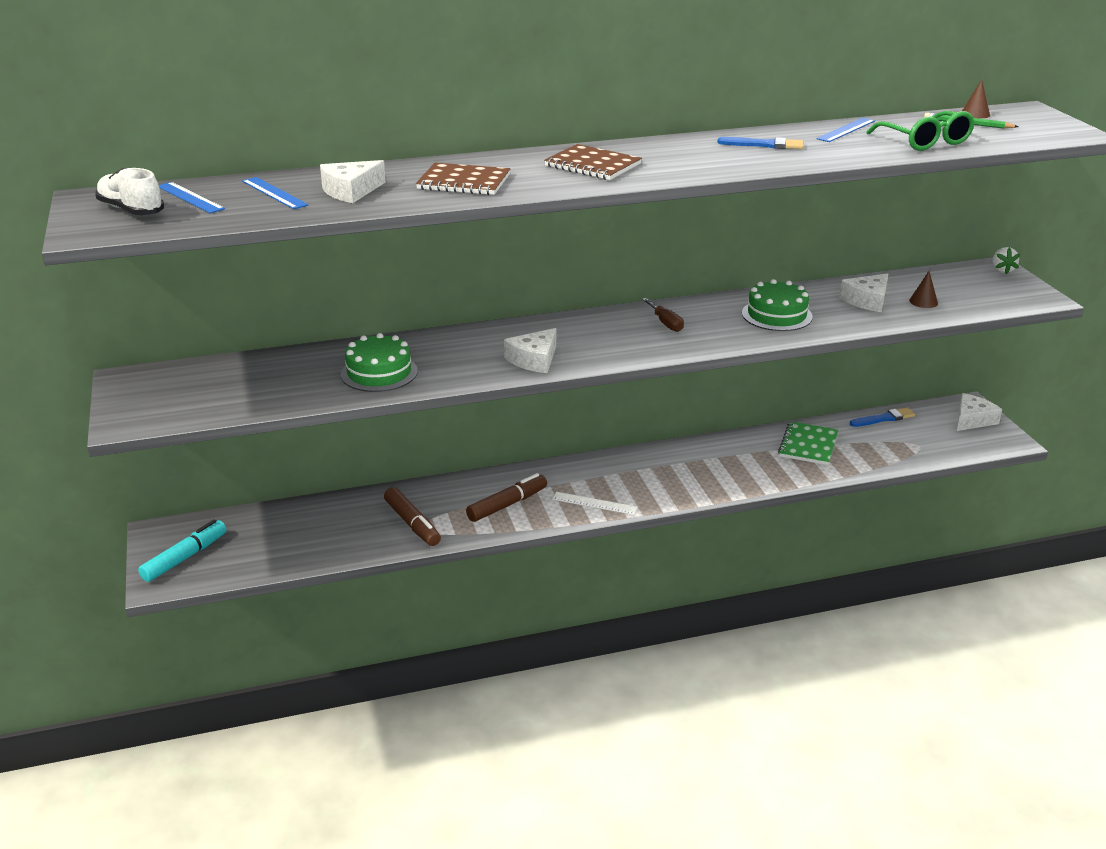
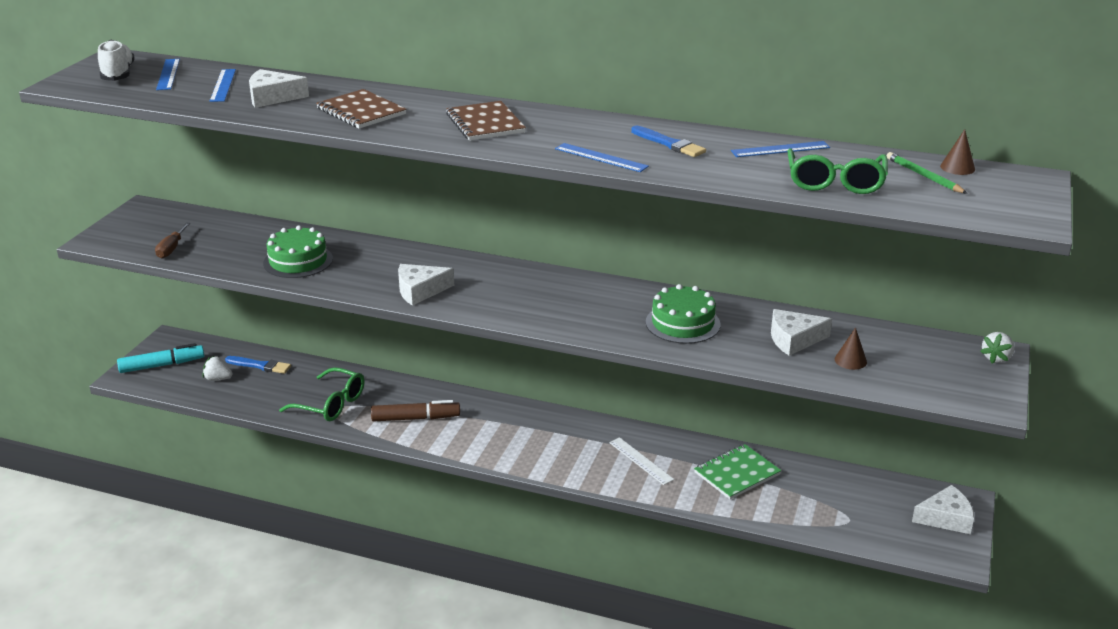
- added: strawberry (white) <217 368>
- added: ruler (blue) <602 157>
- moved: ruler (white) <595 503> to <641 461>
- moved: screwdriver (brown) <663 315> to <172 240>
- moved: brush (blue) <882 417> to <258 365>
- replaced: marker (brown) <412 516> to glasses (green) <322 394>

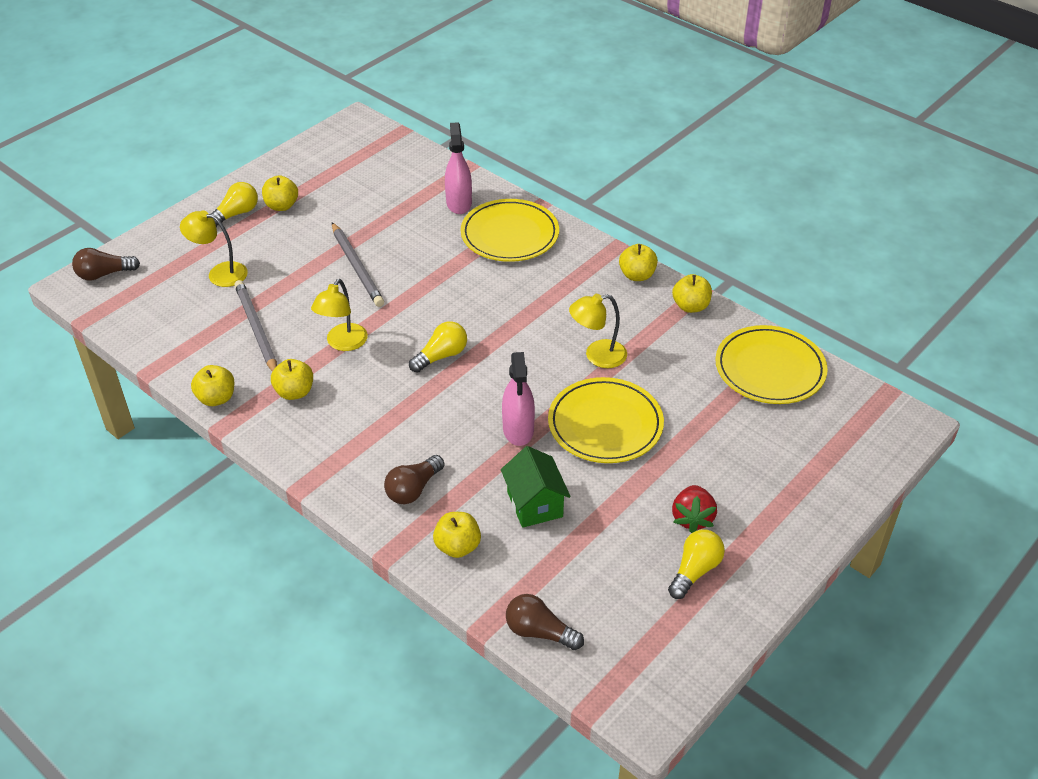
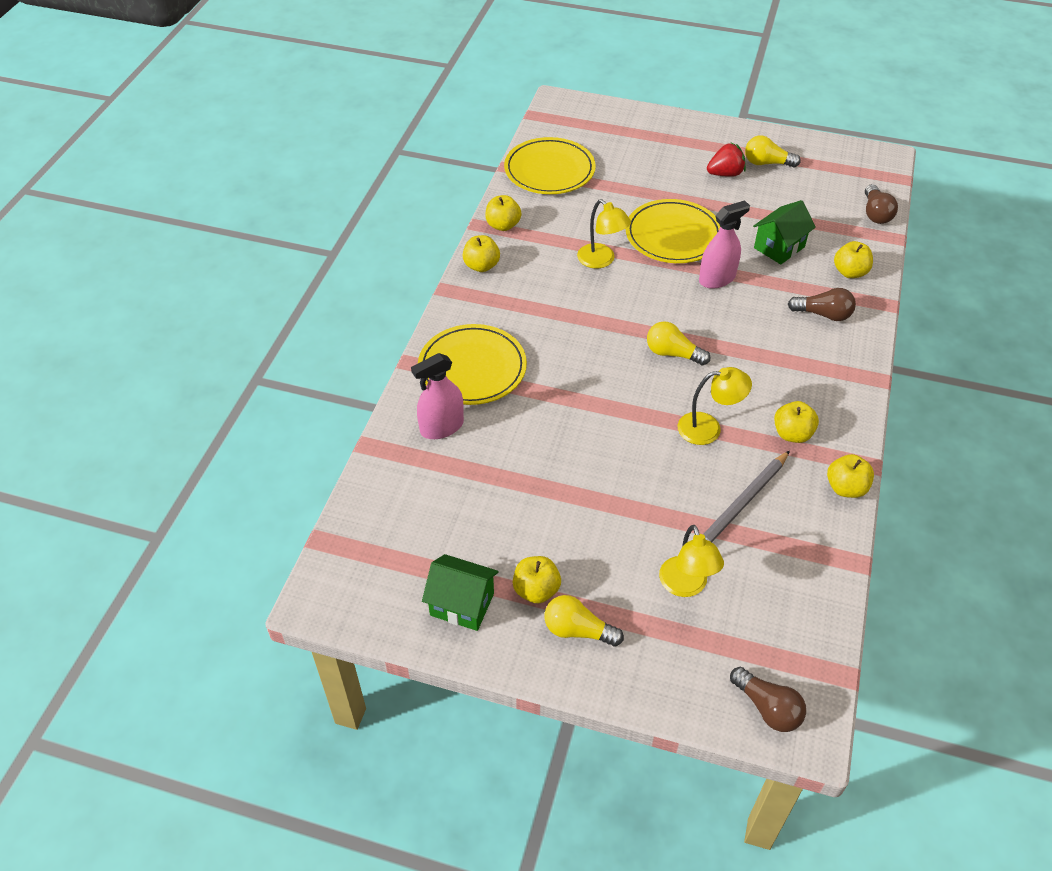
- removed: pencil (grey) <358 264>
- added: house (green) <460 592>

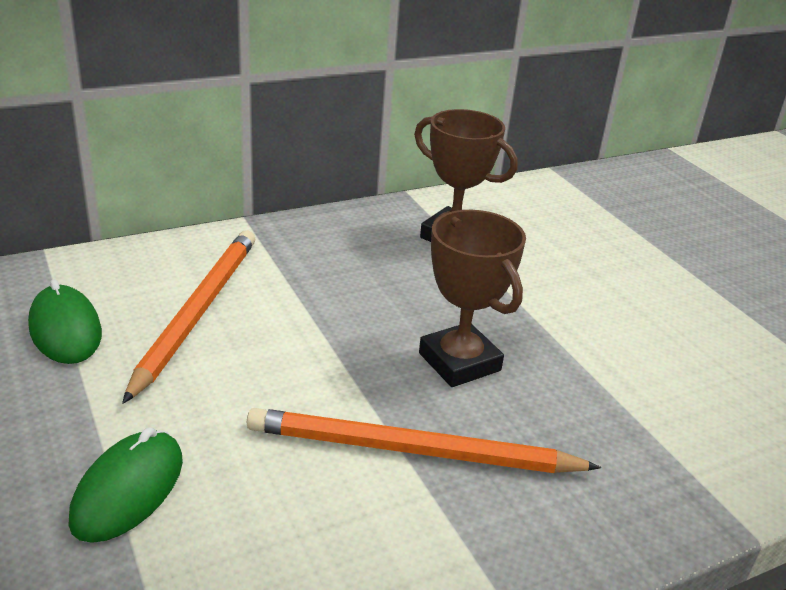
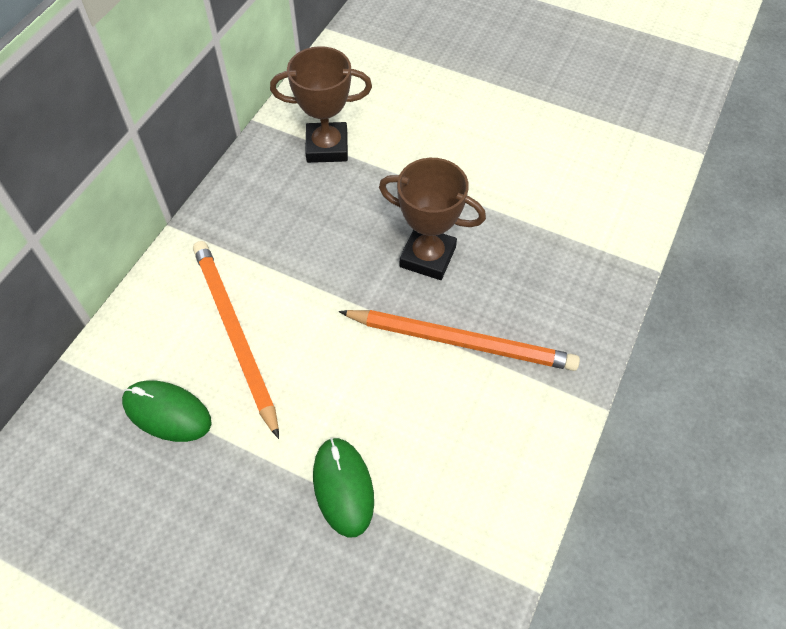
- turned: pencil (orange) <424 440> = <459 340> 135 degrees counterclockwise

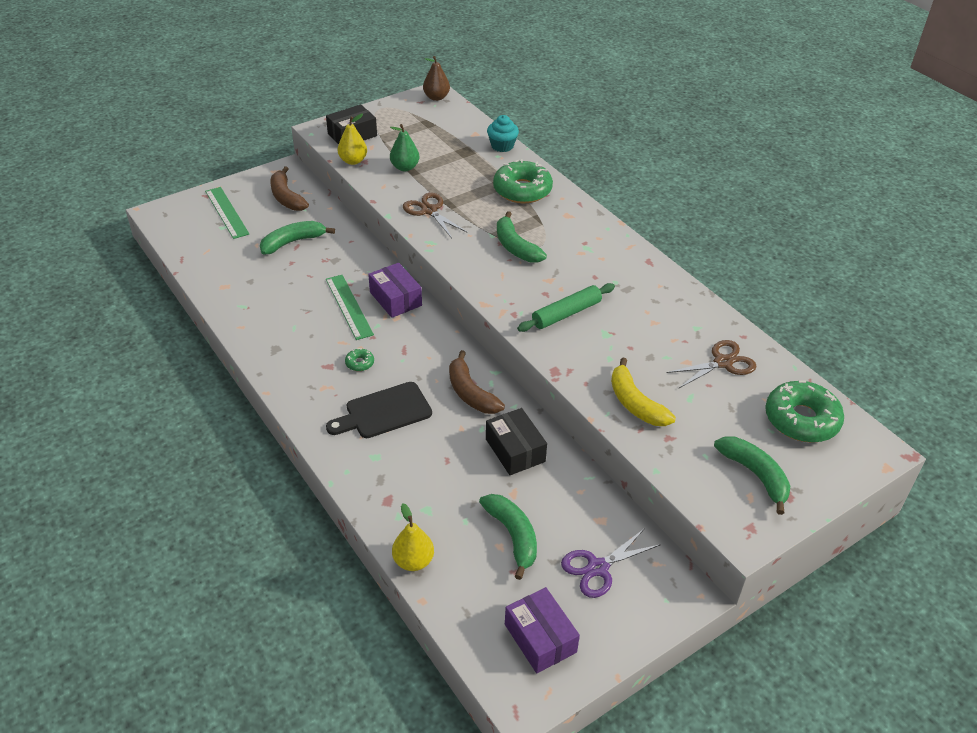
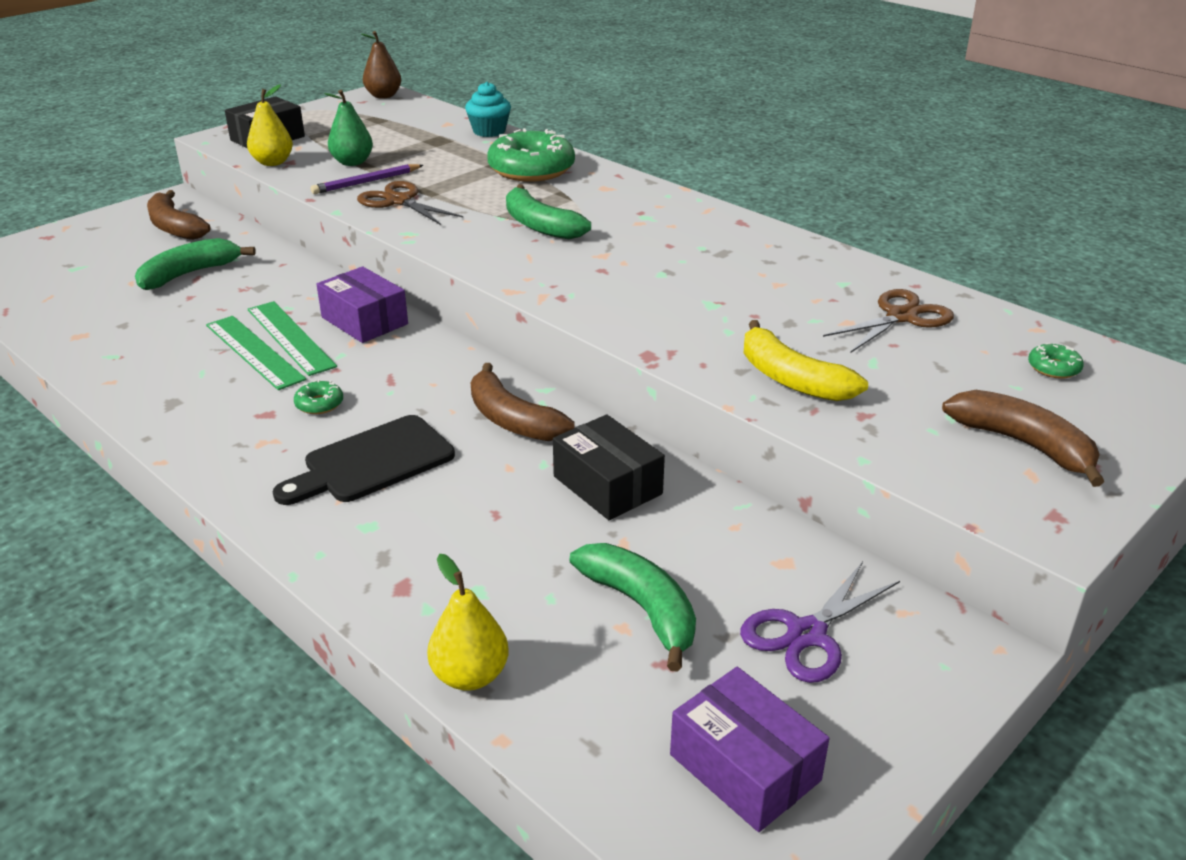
- removed: rolling pin (green) <566 307>
- added: pencil (purple) <367 179>
- moved: ruler (green) <227 213> to <256 353>
- recoloured: banana (green) <752 476> to banana (brown) <1023 438>
- resized: donut (green) <804 412> = <1056 361> x0.42

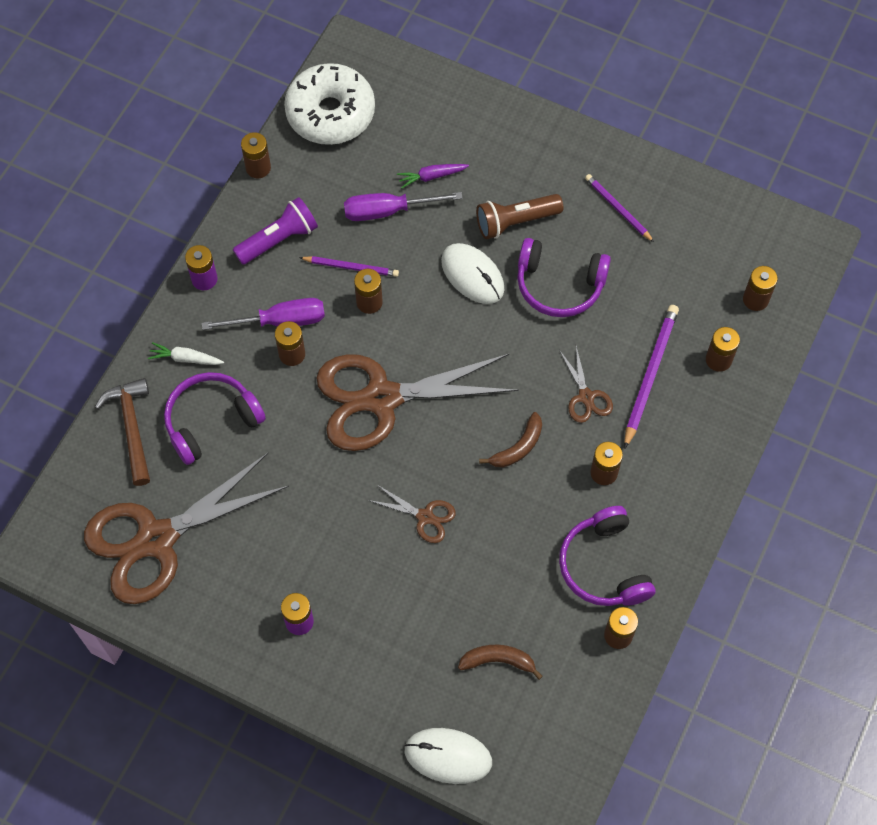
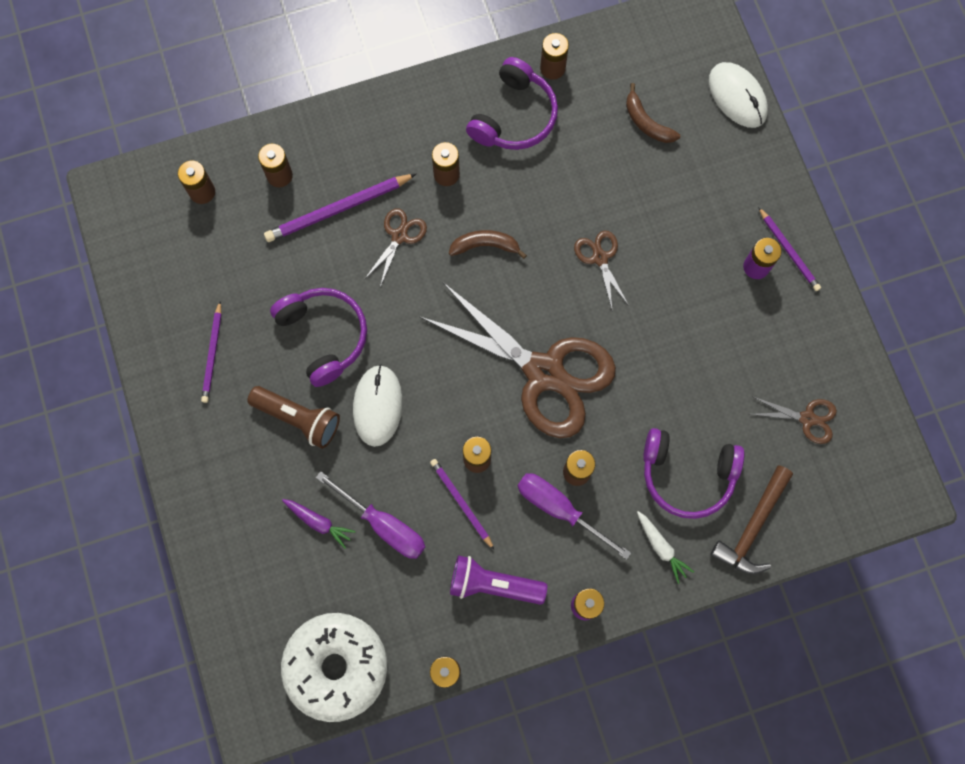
- added: pencil (purple) <789 249>
- resized: scissors (brown) <186 528> = <794 420> x0.43

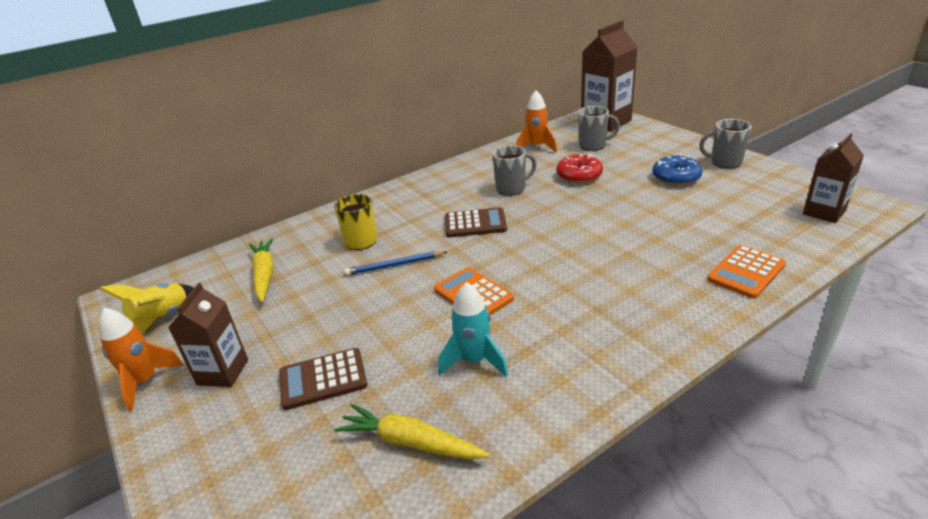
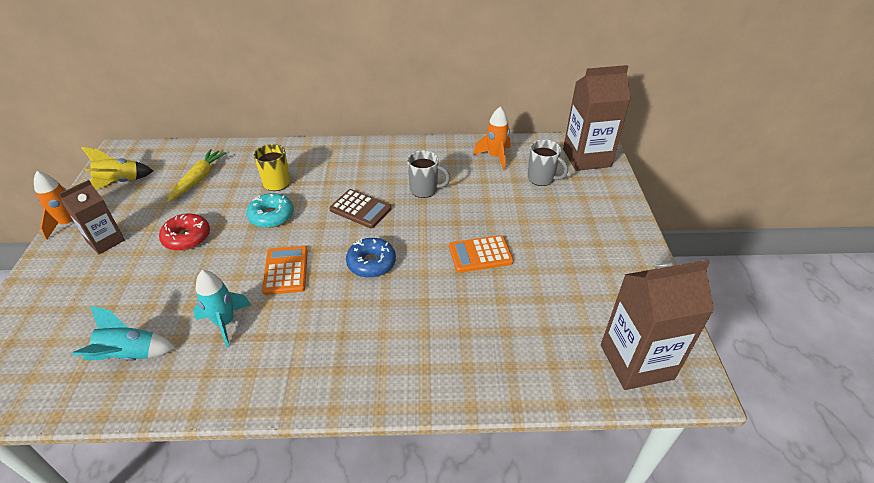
- removed: calculator (brown) <323 379>
- removed: mug (grey) <725 144>
- moved: donut (red) <580 169> to <184 232>
- moved: donut (blue) <677 170> to <371 258>
- moved: calculator (orange) <746 272> to <481 254>
- replaced: carrot (yellow) <412 432> to rocket (turquoise) <124 333>
- replaced: pencil (blue) <395 263> to donut (turquoise) <270 210>
- resized: carton (brown) <833 178> = <657 325> x1.65

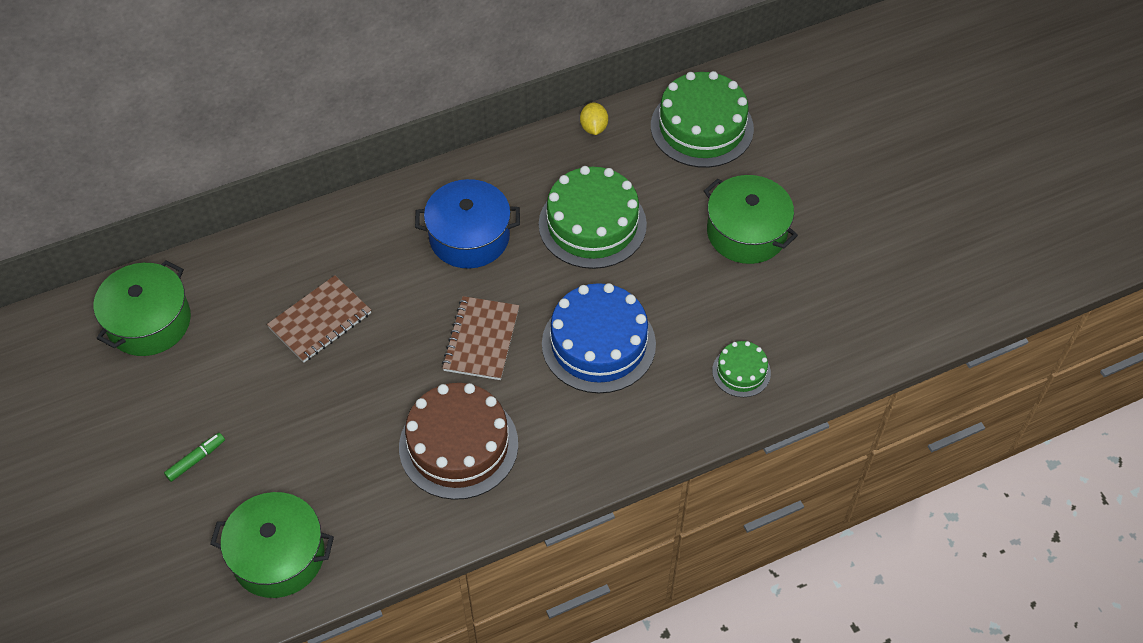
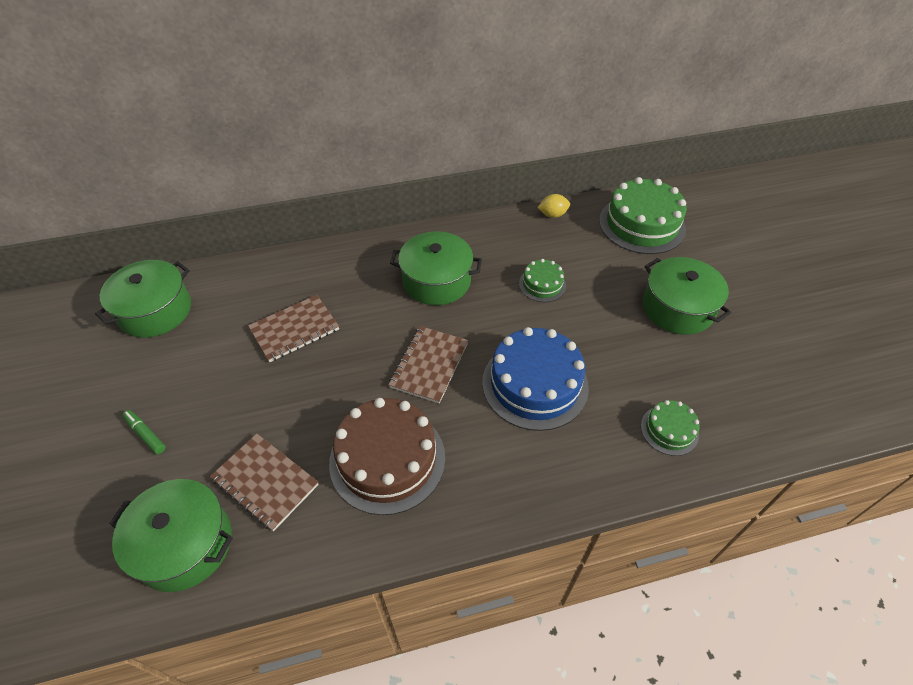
- added: notebook (brown) <264 482>
- recoloured: pot (blue) <467 224> to pot (green) <436 268>
- turned: marker (green) <194 457> = <144 432> 105 degrees counterclockwise
- turned: lemon (yellow) <594 118> = <553 206> 75 degrees clockwise
- resized: cake (green) <593 217> = <542 280> x0.51

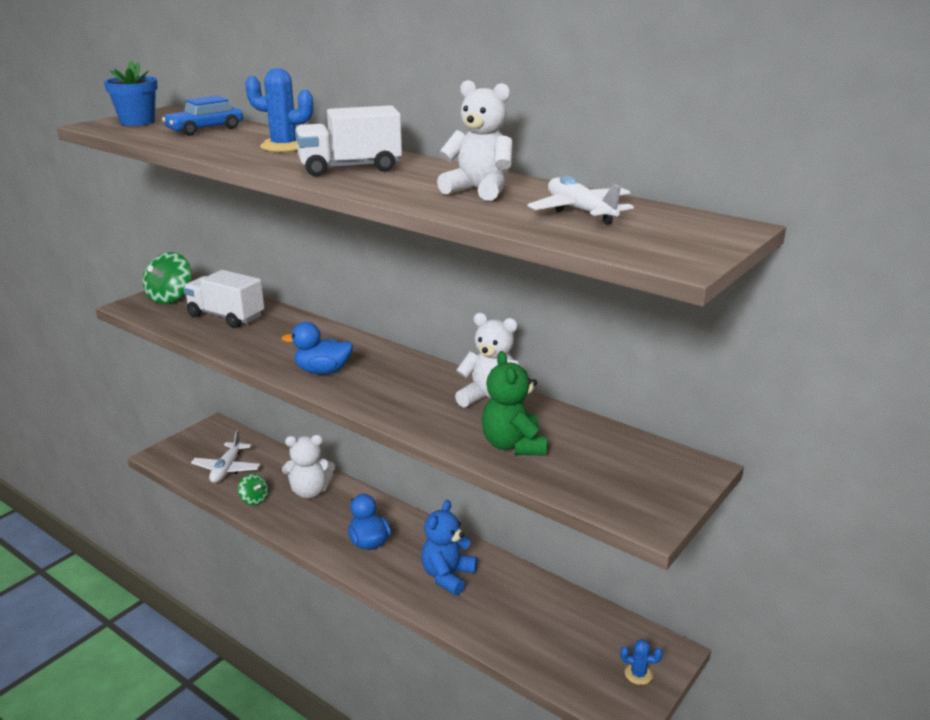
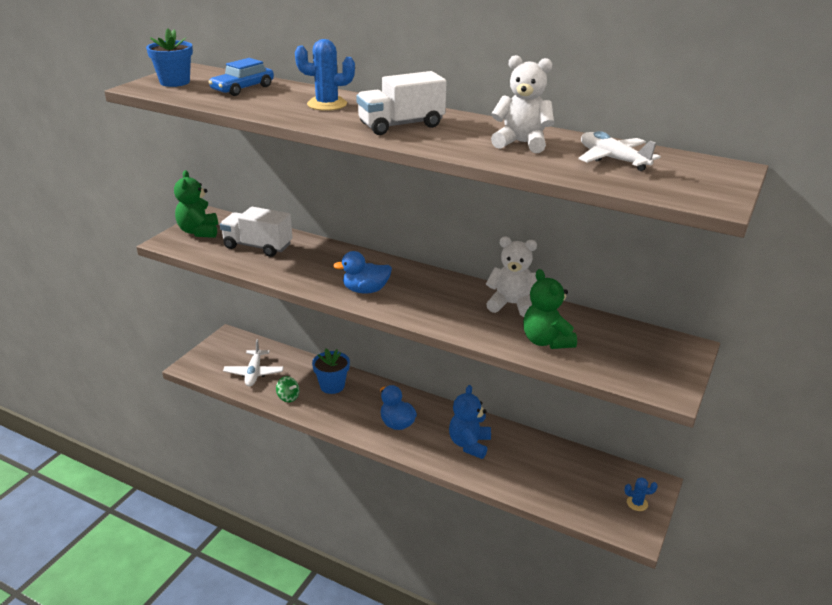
- replaced: spinning top (green) <167 278> to teddy bear (green) <196 204>
- replaced: teddy bear (white) <308 466> to flower pot (blue) <331 371>

